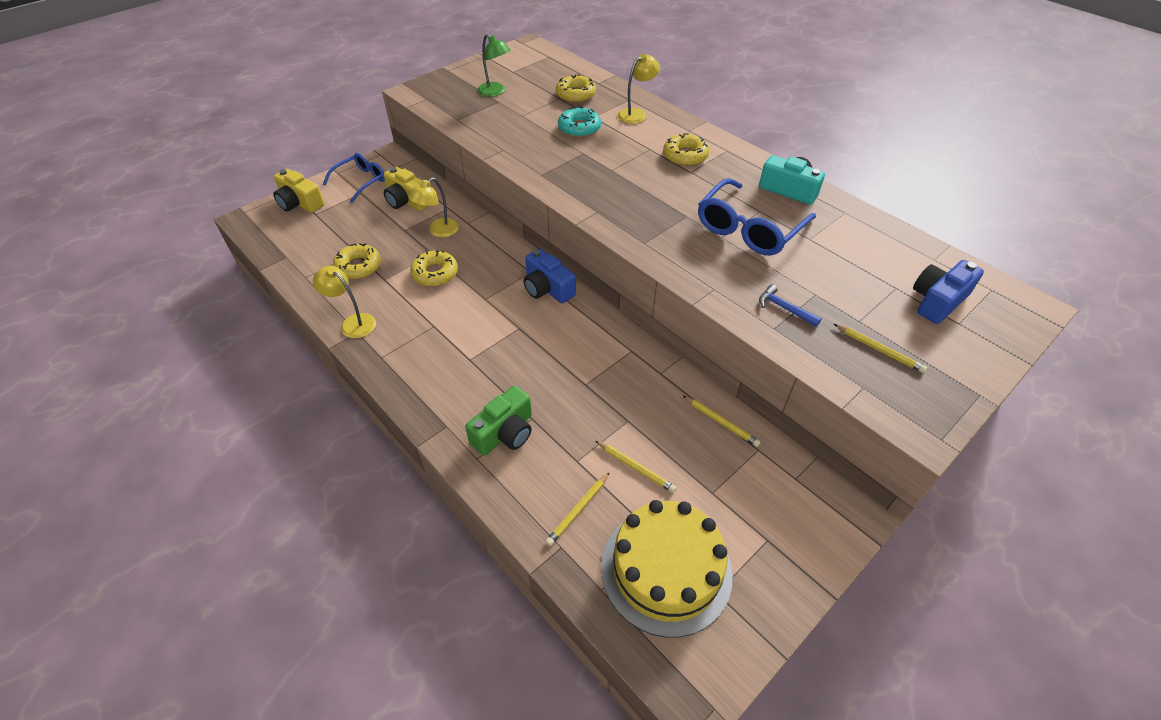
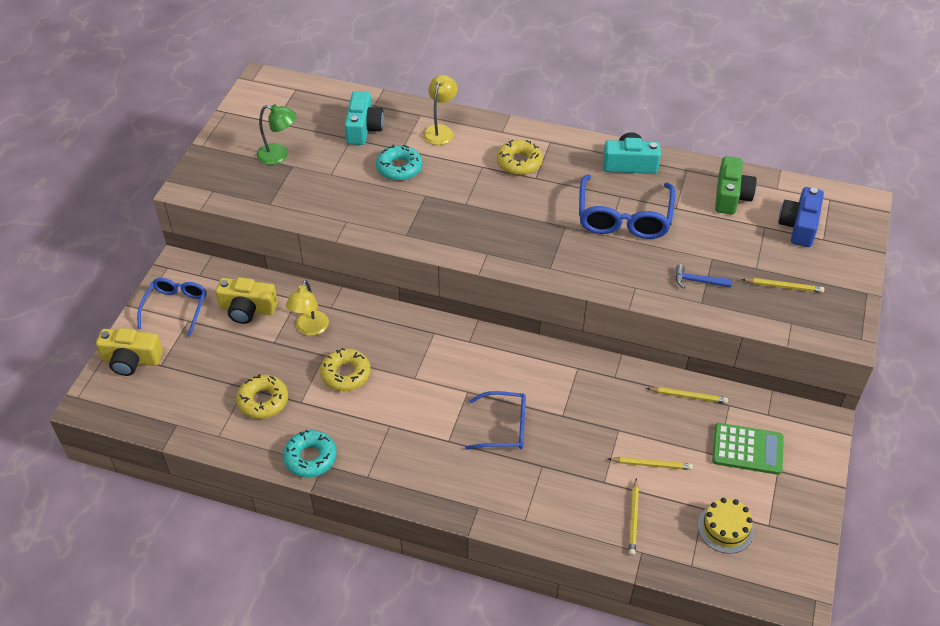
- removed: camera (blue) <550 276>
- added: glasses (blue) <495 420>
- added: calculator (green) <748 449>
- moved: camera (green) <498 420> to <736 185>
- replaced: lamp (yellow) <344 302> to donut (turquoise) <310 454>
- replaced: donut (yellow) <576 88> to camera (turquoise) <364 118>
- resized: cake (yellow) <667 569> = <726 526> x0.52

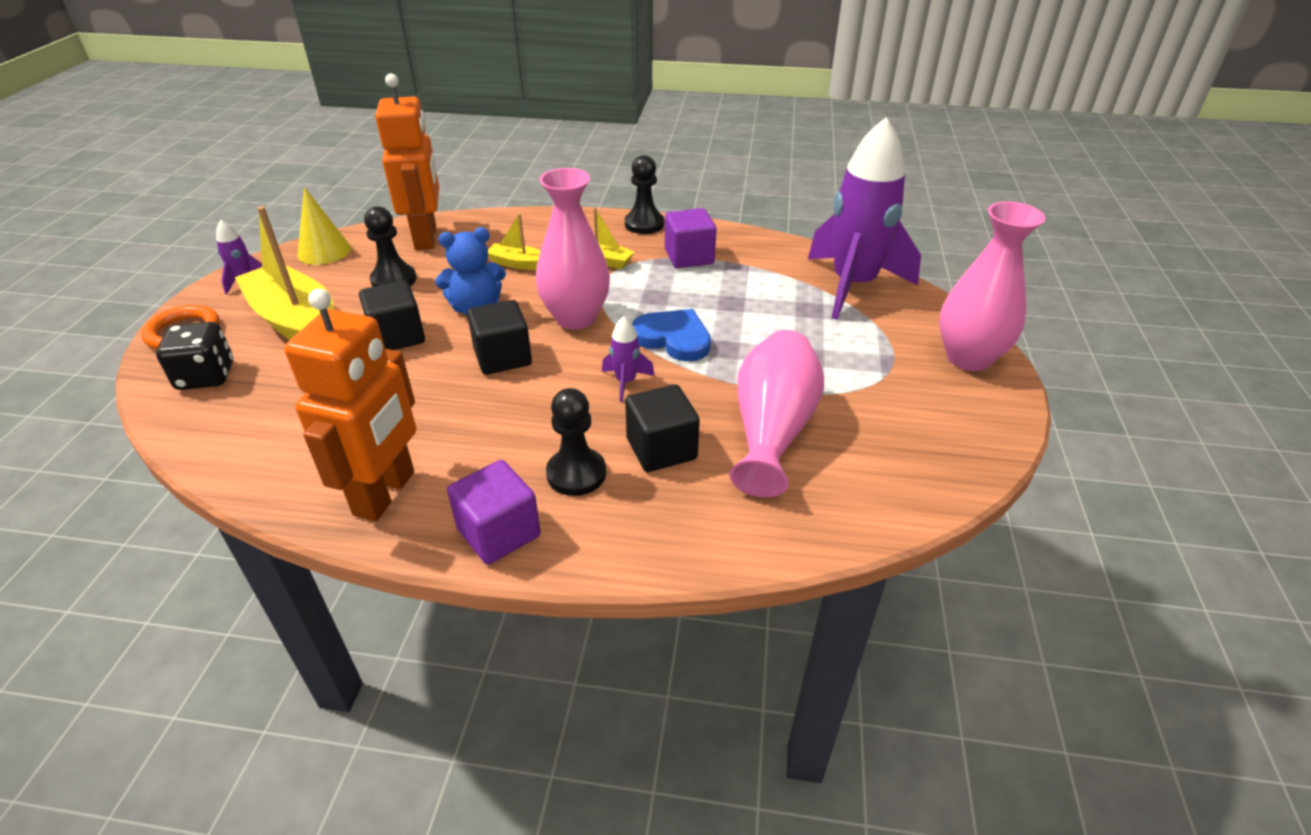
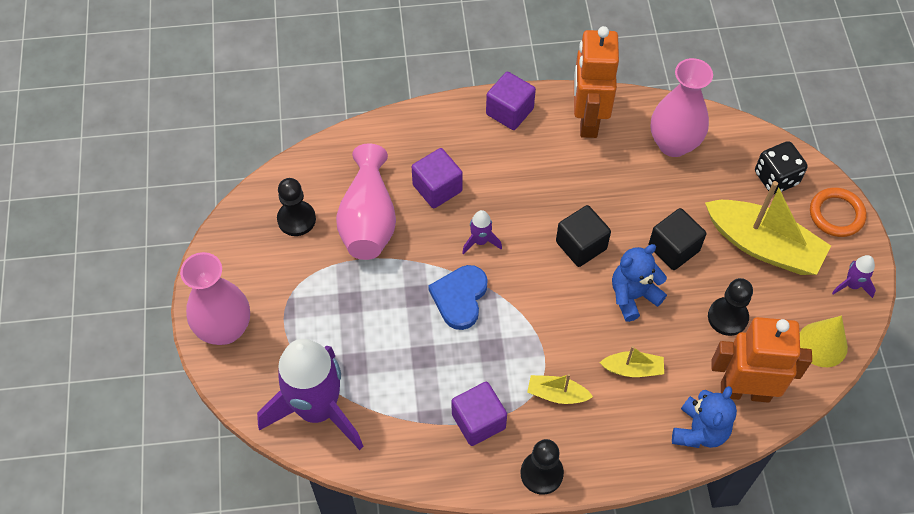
- added: teddy bear (blue) <704 417>
- moved: vase (pink) <573 248> to <682 107>
- moved: pawn (black) <576 442> to <296 207>
- recoloured: cube (black) <662 428> to cube (purple) <437 178>
- turned: robot (orange) <407 161> = <761 360> 120 degrees clockwise
- turned: heart (blue) <671 335> = <458 297> 90 degrees clockwise

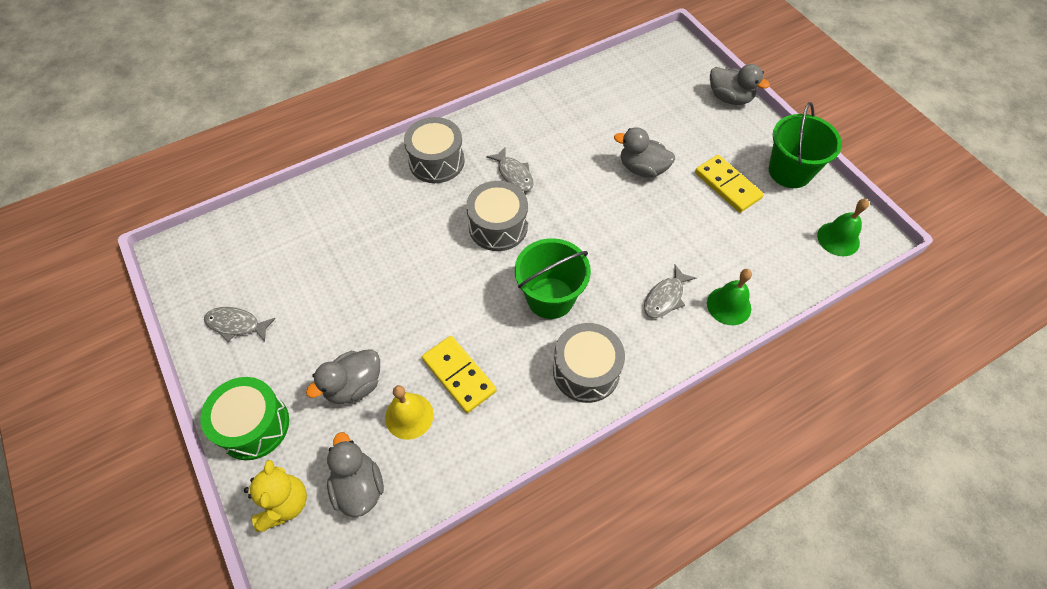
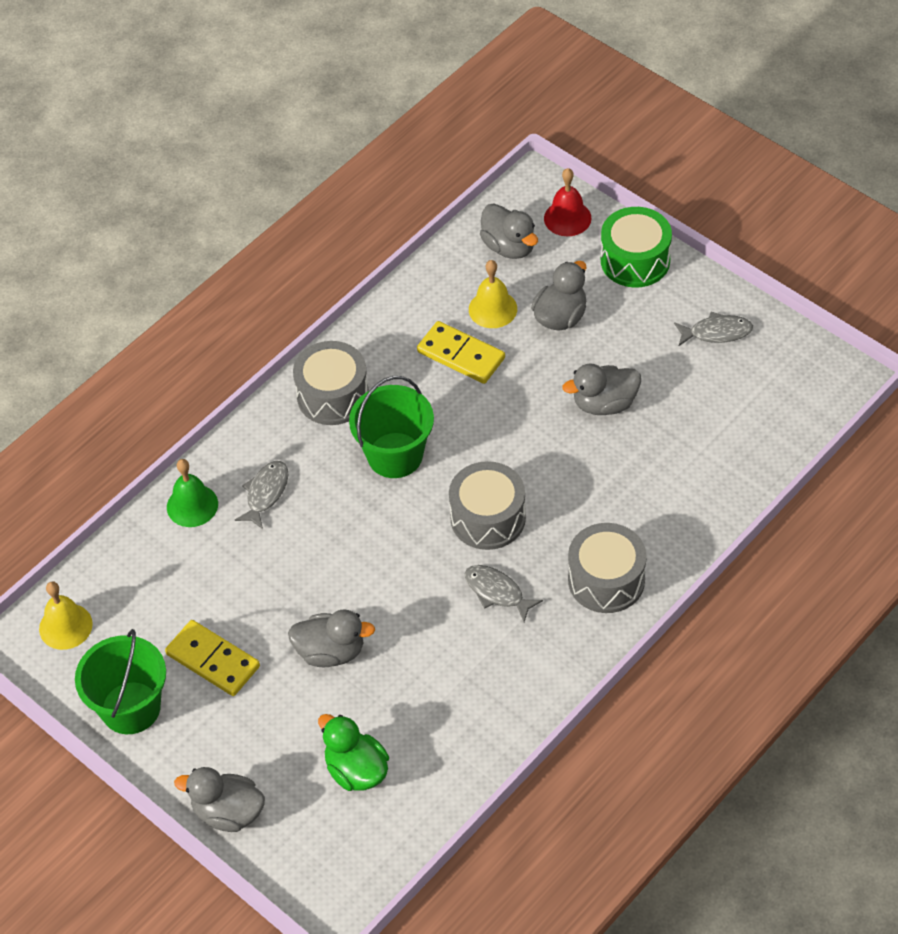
- added: duck (green) <353 752>
- added: duck (grey) <602 389>
- replaced: teddy bear (yellow) <275 496> to bell (red) <568 202>
- recoloured: bell (green) <843 227> to bell (yellow) <66 615>

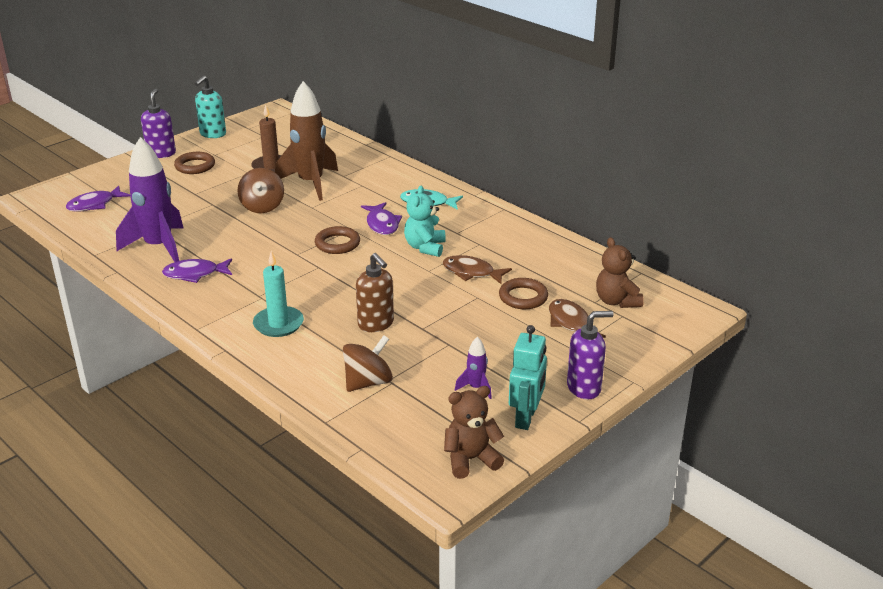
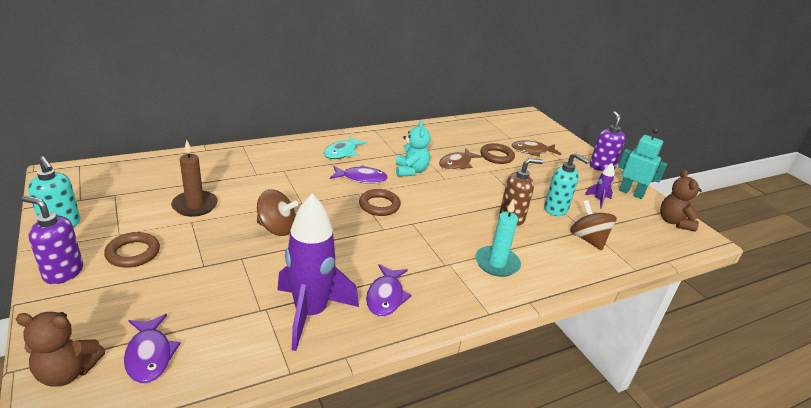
- removed: rocket (brown) <306 141>
- added: soap dispenser (turquoise) <566 184>
- moved: teddy bear (brown) <620 272> to <60 349>
- turned: teddy bear (turquoise) <425 221> = <413 149> 120 degrees counterclockwise

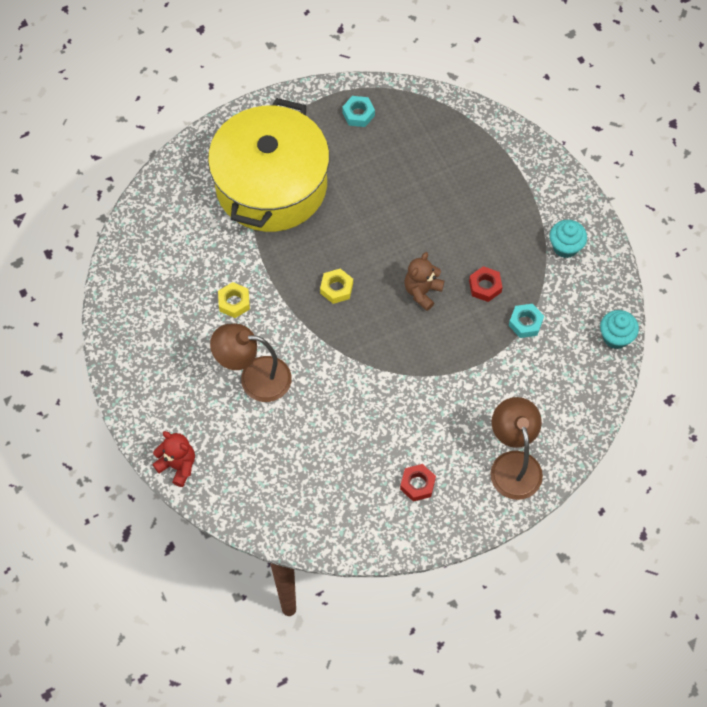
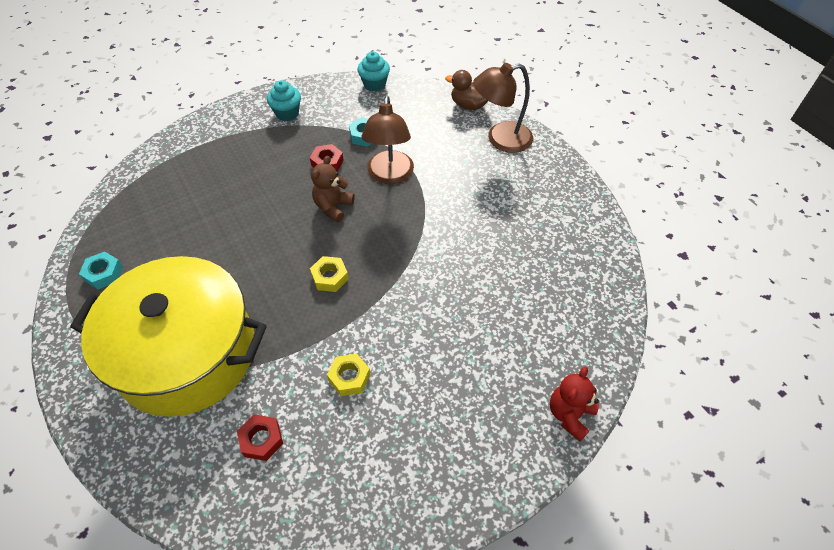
- added: duck (brown) <466 90>
- moved: lamp (brown) <251 363> to <388 140>
- moved: nut (red) <418 483> to <260 437>
- turned: teddy bear (brown) <424 281> = <333 189> 90 degrees clockwise

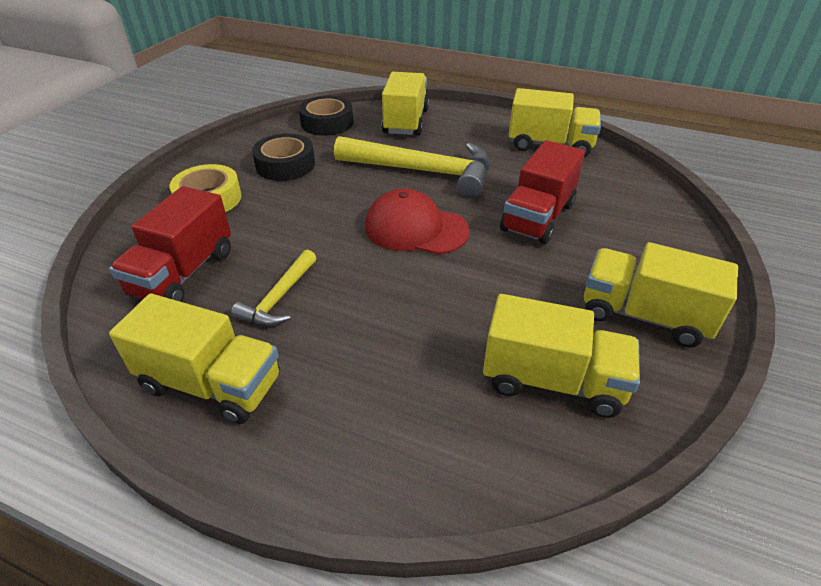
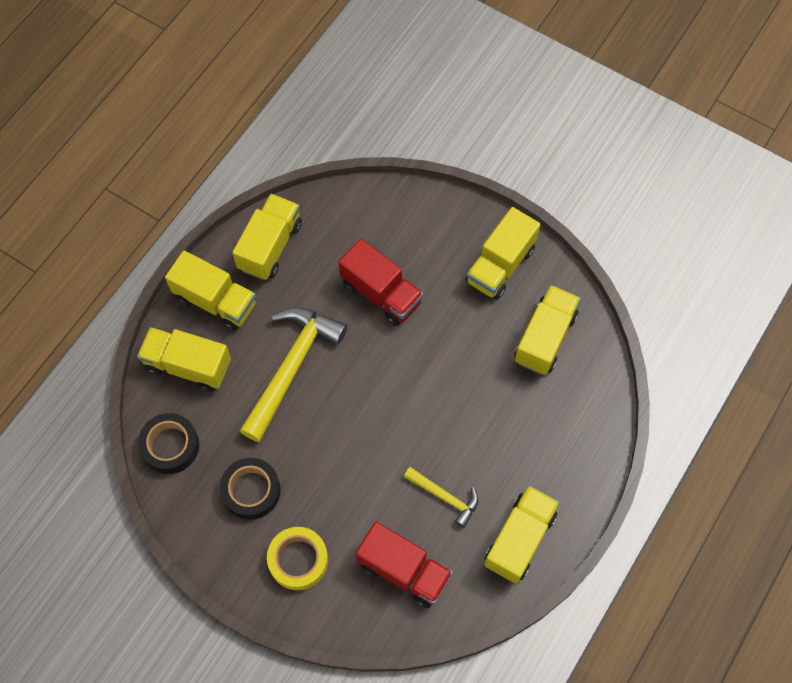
- removed: cap (red) <417 221>
- added: truck (yellow) <210 290>

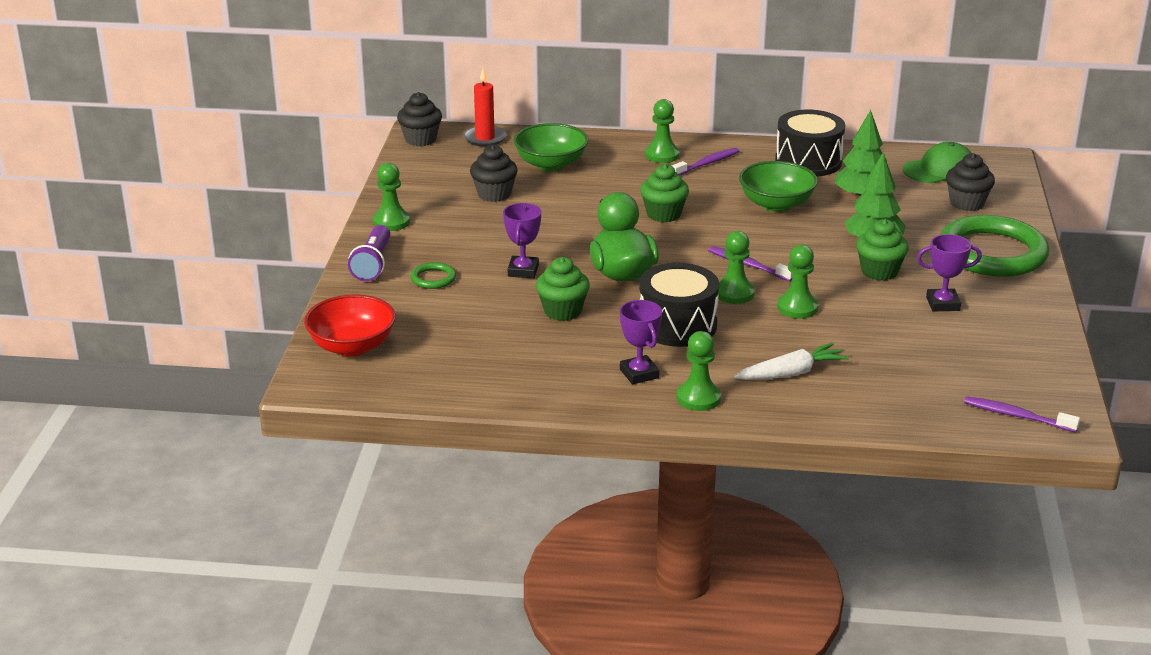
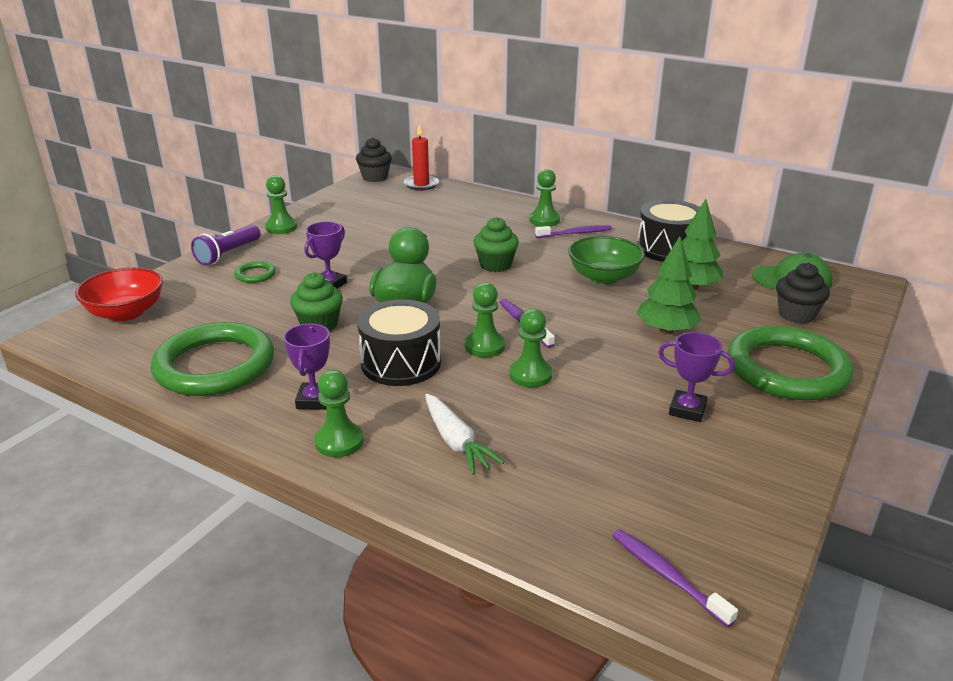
- removed: cupcake (black) <494 173>
- removed: bowl (green) <551 147>
- removed: cupcake (green) <882 250>
- added: ring (green) <212 359>
- turned: carrot (white) <791 361> = <464 434> 60 degrees clockwise

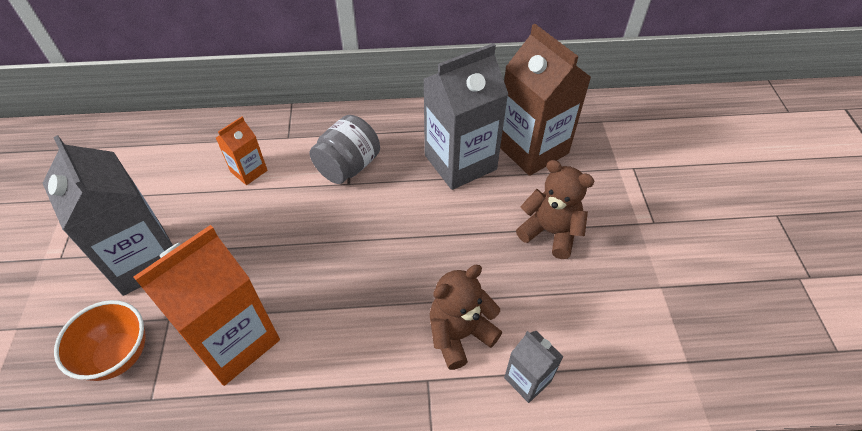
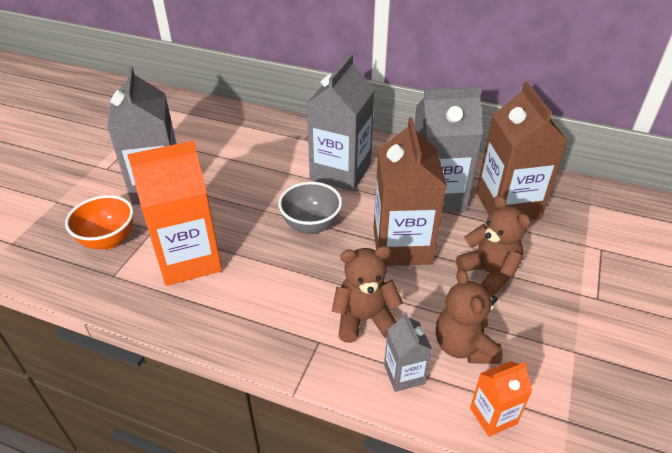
- added: bowl (grey) <310 208>
- added: carton (brown) <410 191>
- added: teddy bear (brown) <469 316>
- moved: carton (orange) <241 151> to <501 399>
- replaced: jar (grey) <344 149> to carton (grey) <341 122>

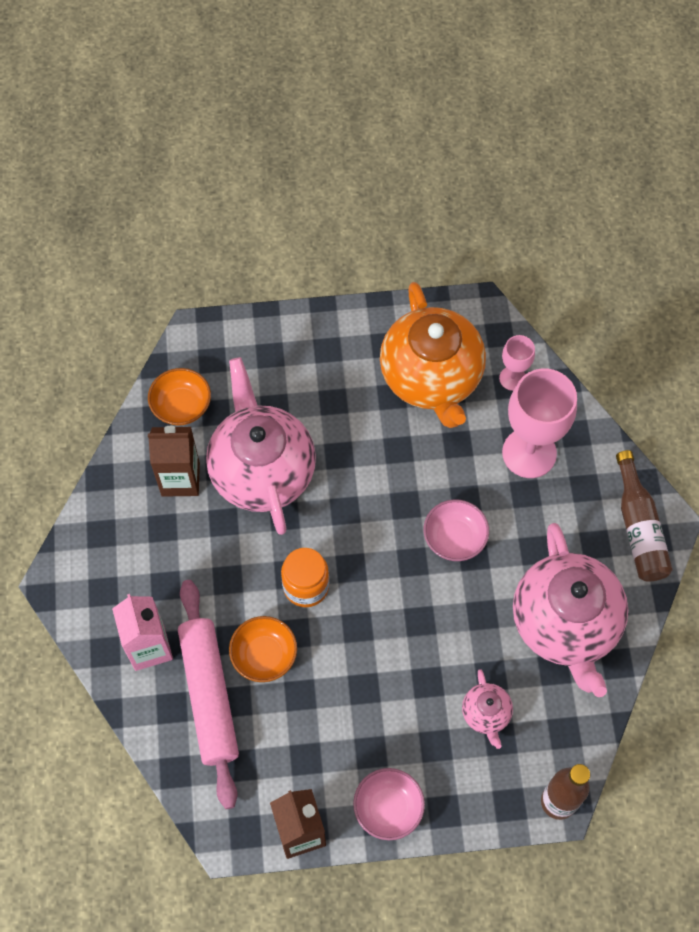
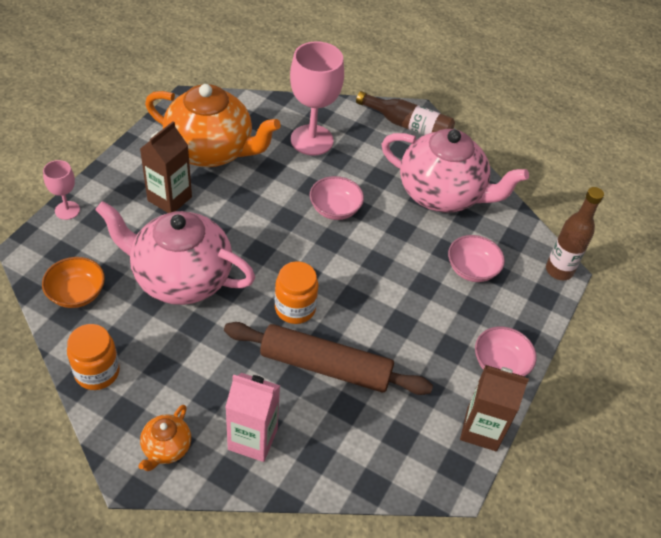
- removed: rolling pin (pink) <208 694>
- added: jar (orange) <93 357>
- added: teapot (orange) <164 438>
- moved: carton (brown) <174 461> to <166 167>
- moved: goblet (pink) <517 363> to <61 190>
- replaced: bowl (orange) <263 649> to rolling pin (brown) <328 358>
- replaced: teapot (pink) <487 709> to bowl (pink) <476 258>

